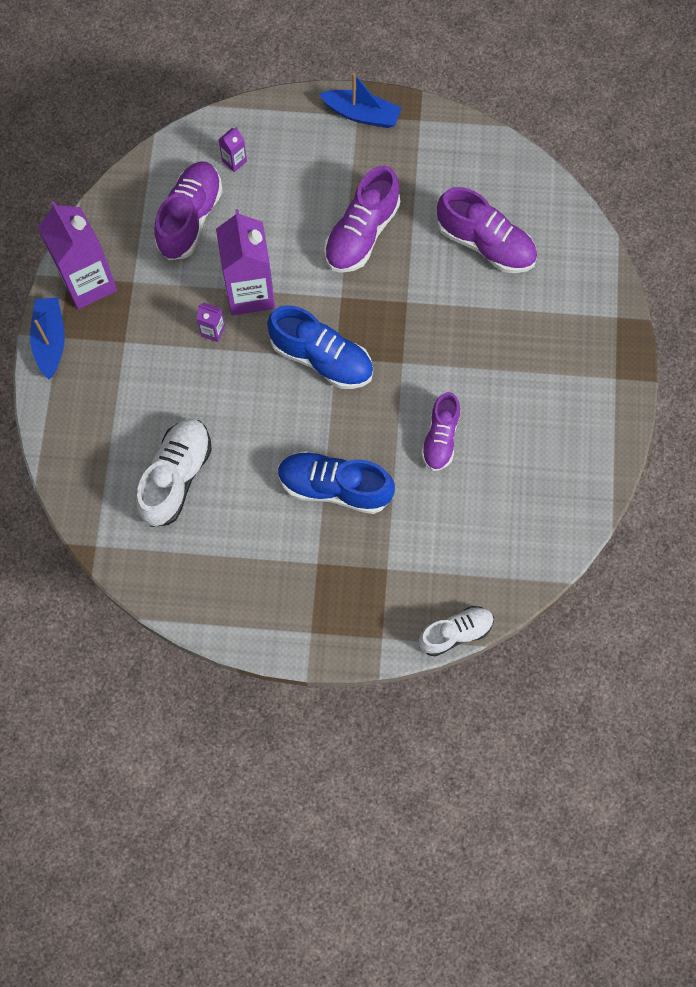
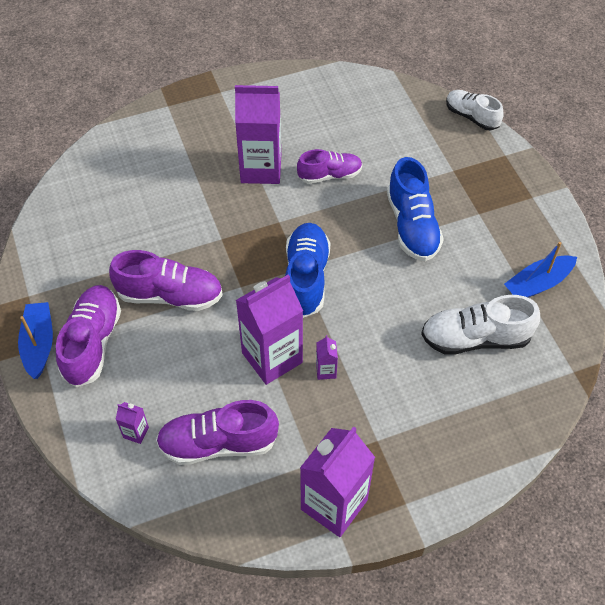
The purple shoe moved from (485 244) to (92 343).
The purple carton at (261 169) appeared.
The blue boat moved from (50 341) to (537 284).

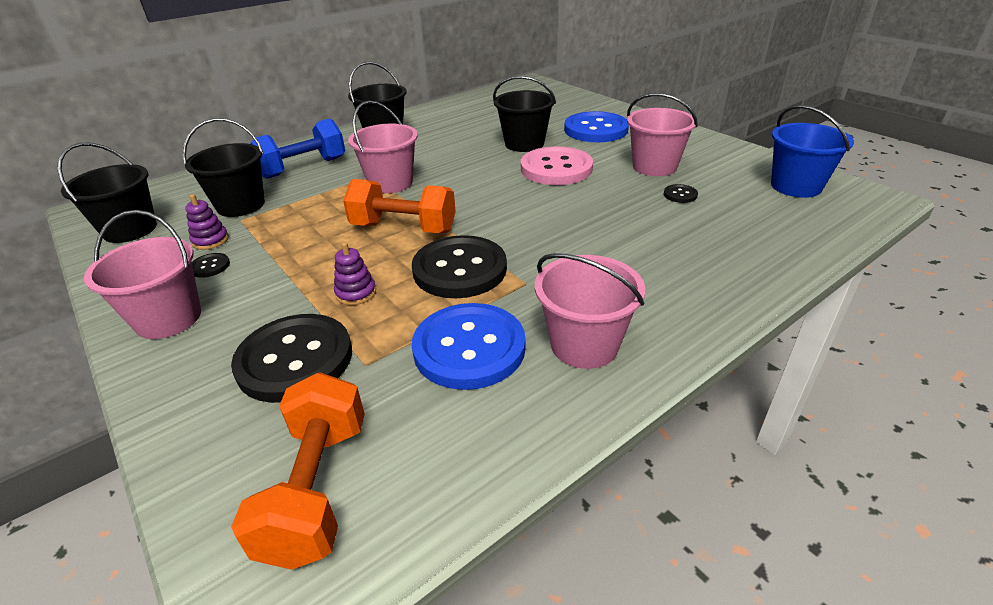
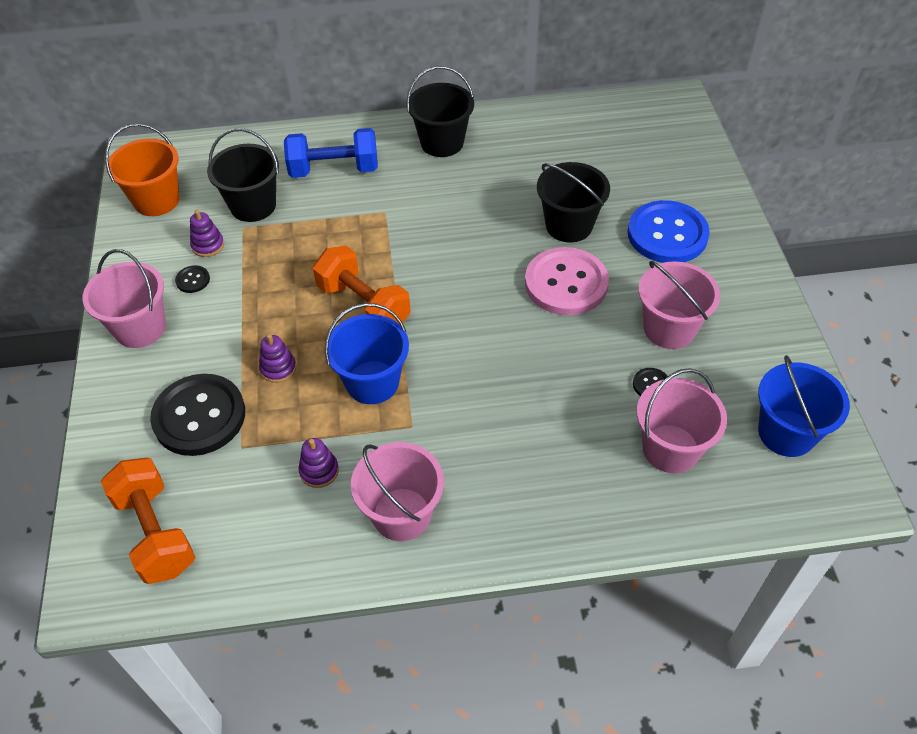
The orange dumbbell at (317 489) turned 60 degrees counterclockwise.
The black bucket at (130 230) became the orange bucket at (156 200).
The blue button at (469 348) was replaced by the purple stacking toy at (319 471).
The black button at (460 269) was replaced by the blue bucket at (372 382).
The pink bucket moved from (390 183) to (670 448).

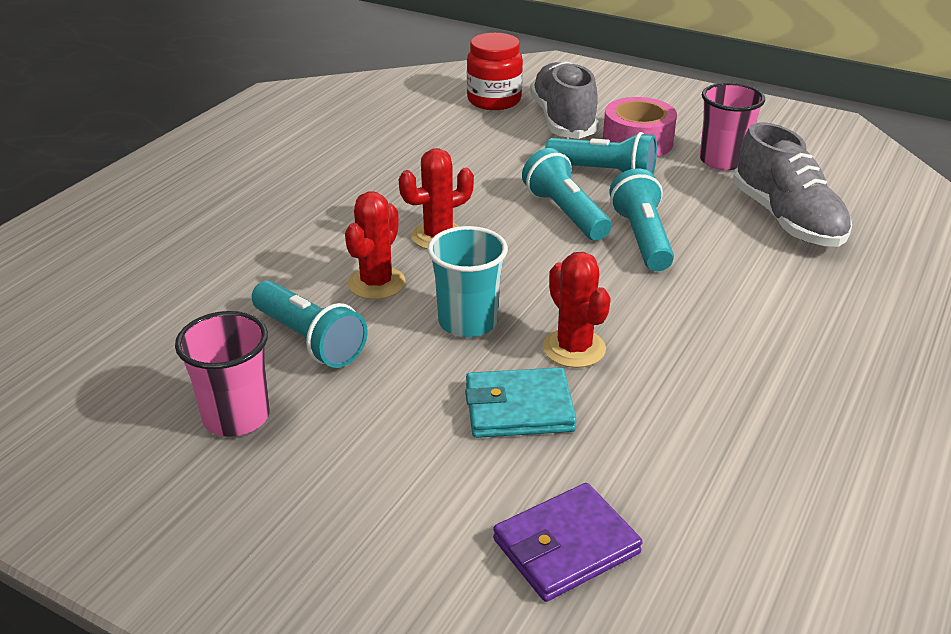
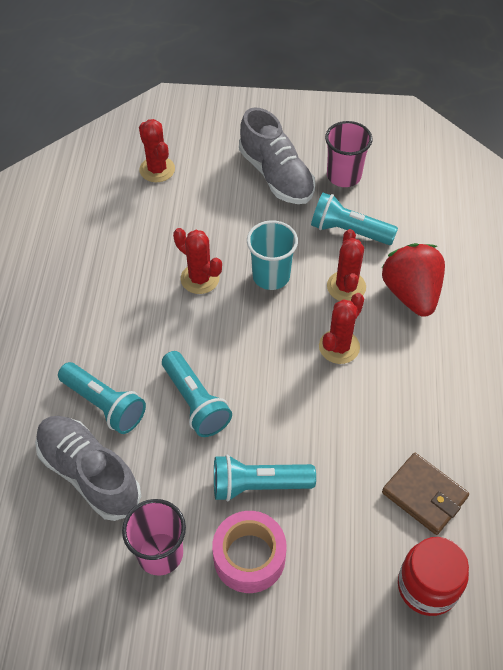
The turquoise flashlight moved from (565 213) to (104 404).
The purple wallet at (566 546) was replaced by the red cactus at (157 169).
The grey shoe moved from (563 120) to (276 175).
The red strawberry at (411 293) appeared.
The brown wallet at (424 495) appeared.
The turquoise wallet at (519 408) disappeared.

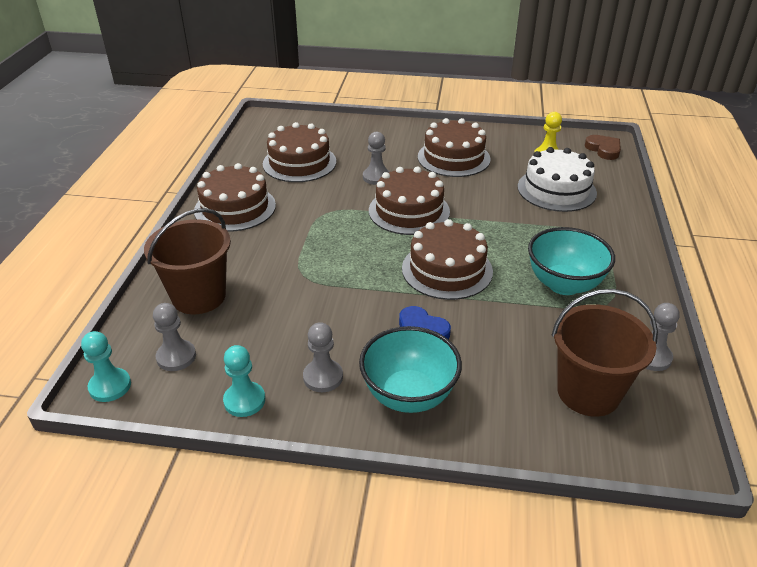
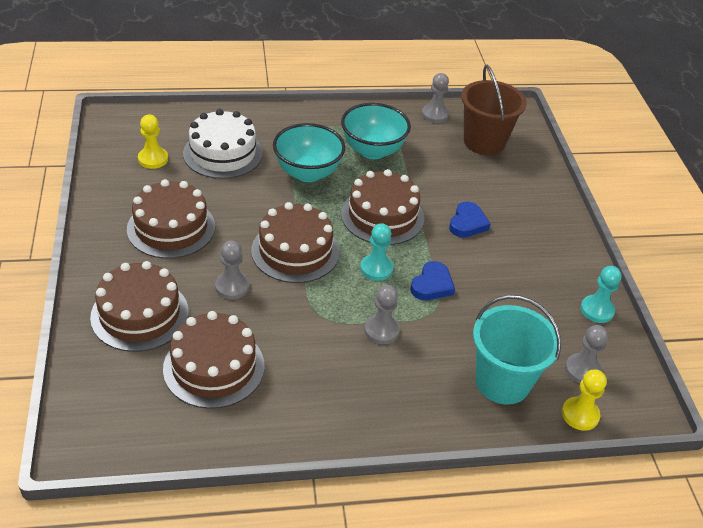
The brown cake moved from (235 208) to (140 314).
The turquoise bowl moved from (409 395) to (307 173).
The turquoise pawn moved from (110 386) to (376 268).
The grey pawn moved from (323 377) to (381 330).
The blue heart at (432 285) appeared.
The brown bucket at (199 296) became the turquoise bucket at (502 382).
The yellow pawn at (580 414) appeared.
The brown heart at (603 149) disappeared.

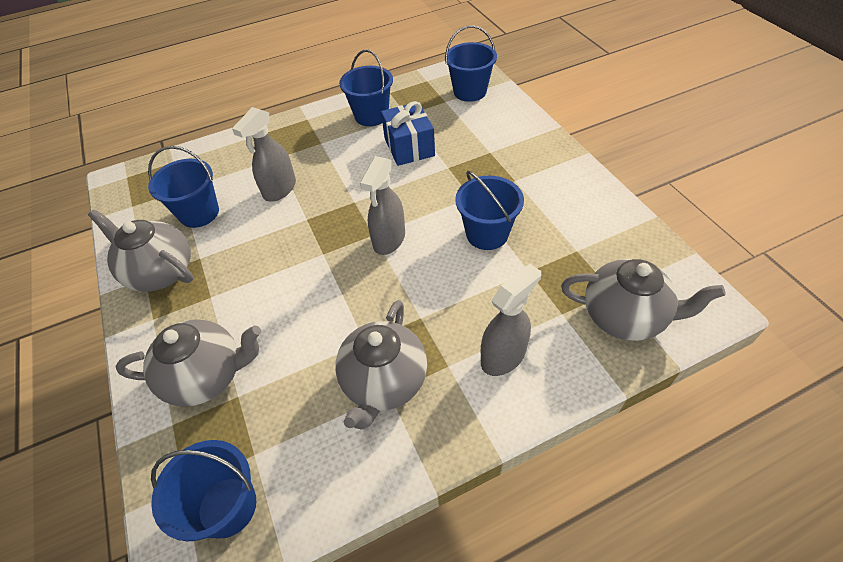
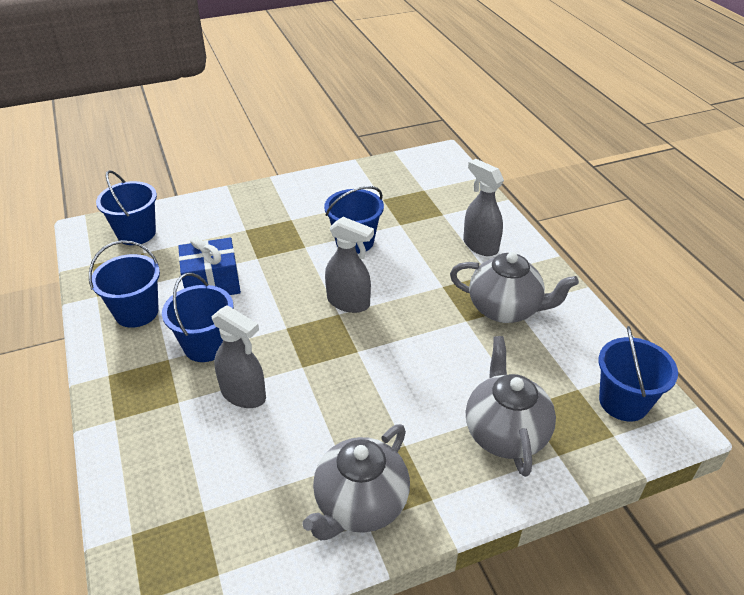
The blue bucket moved from (199 213) to (206 345).
The grey teapot at (625 317) disappeared.

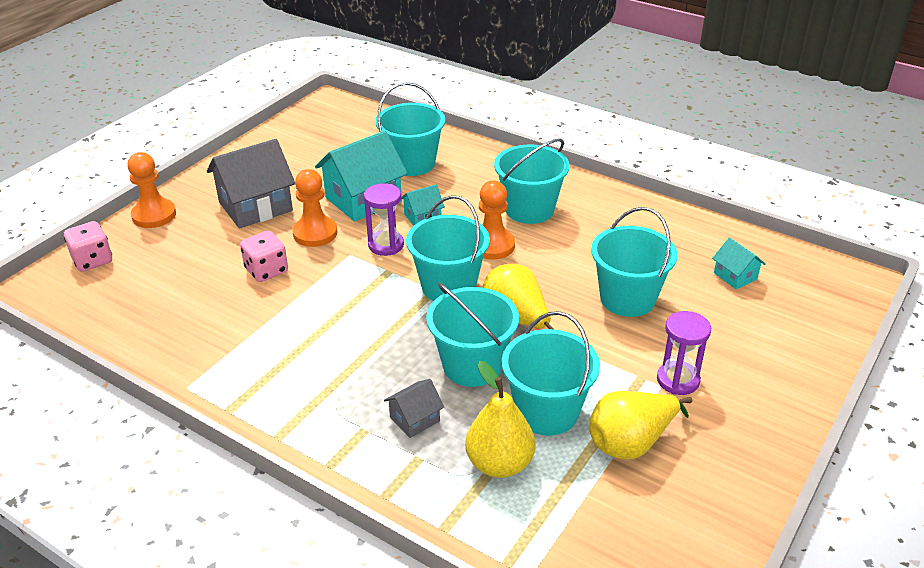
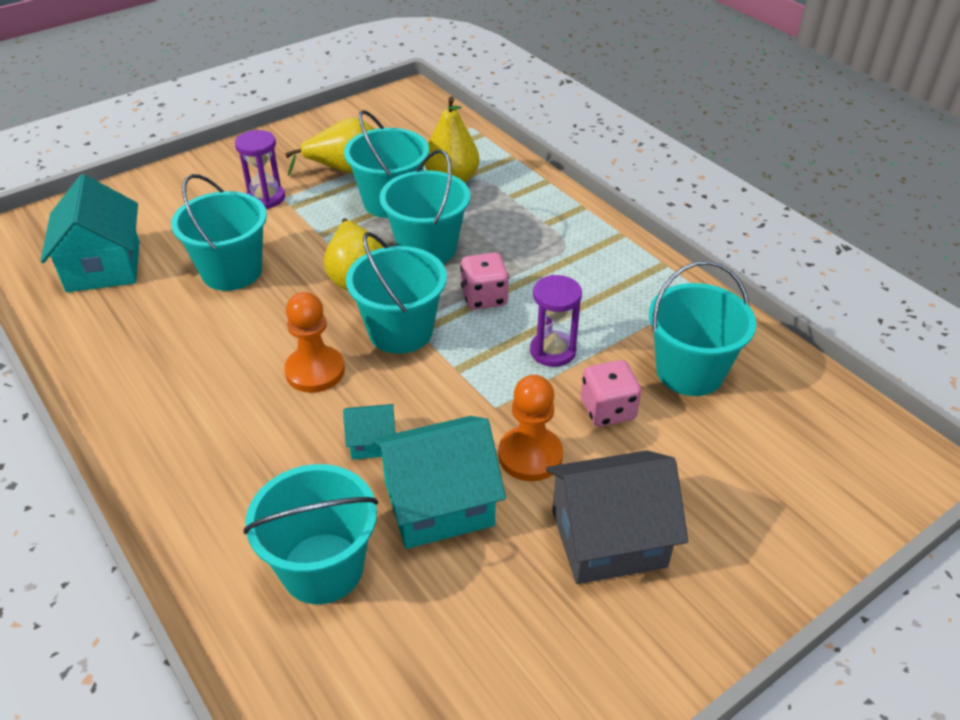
The turquoise house at (735 276) changed to 2.02 times the size.
The pink dice moved from (92 260) to (484 297).
The purple hourglass moved from (386 245) to (553 351).
The turquoise bucket moved from (529 209) to (690 372).
The orange pawn at (154 215) disappeared.
The grey house at (414 419) disappeared.

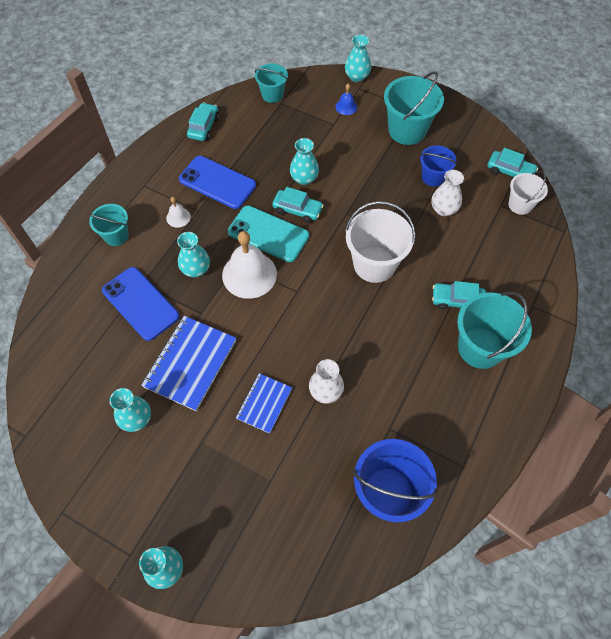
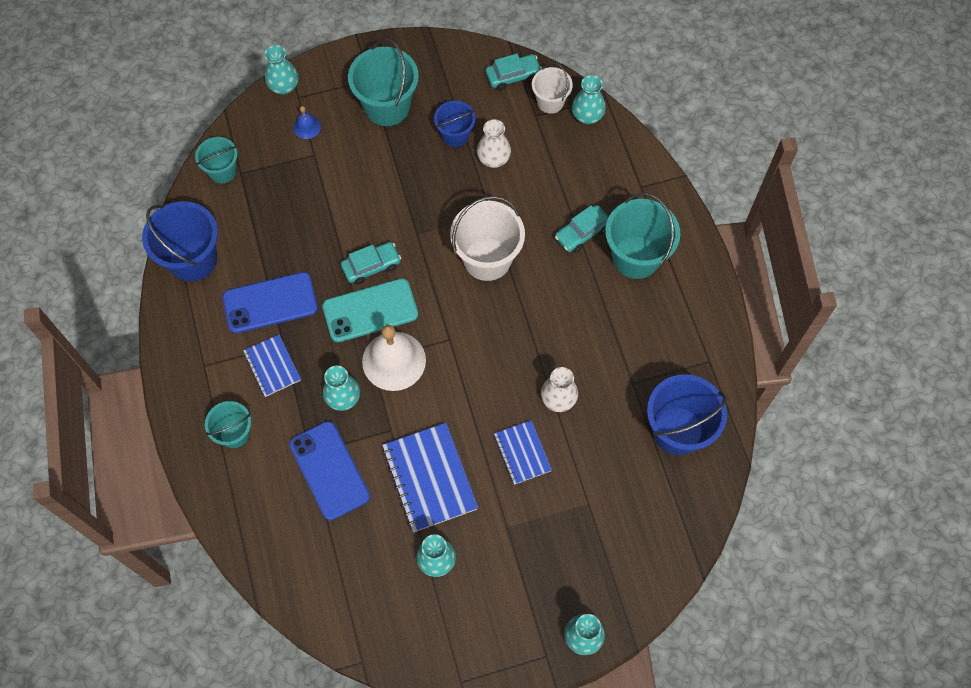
The turquoise car at (203 127) was replaced by the blue bucket at (193 260).
The white bell at (178 217) was replaced by the blue notebook at (272 366).
The blue phone at (140 303) turned 60 degrees clockwise.
The turquoise vase moved from (304 178) to (587 116).

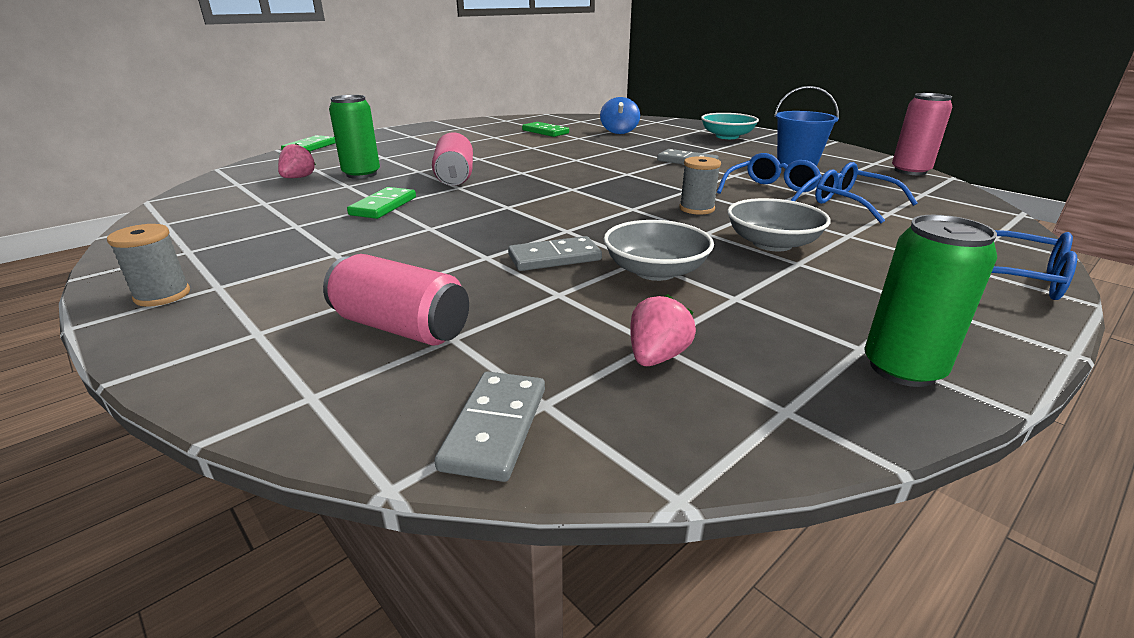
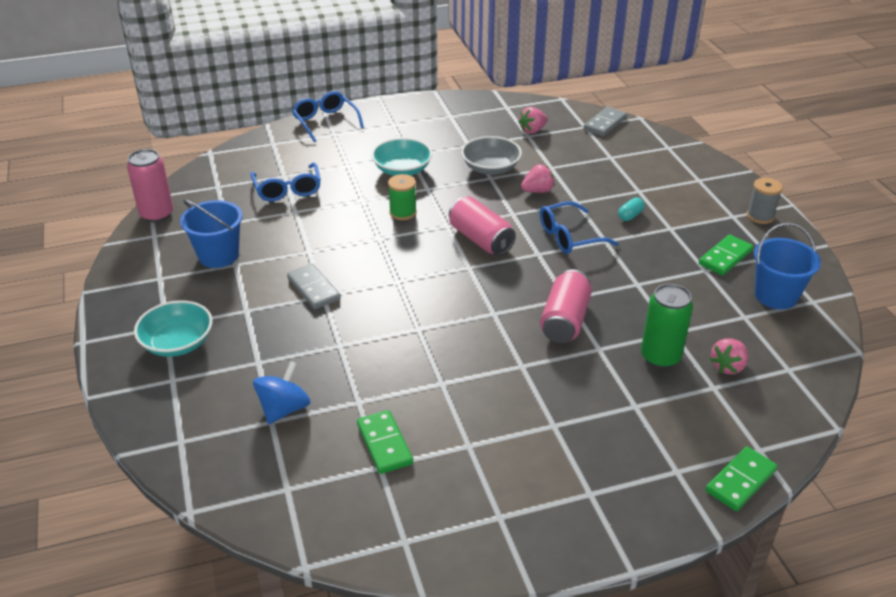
The grey bowl at (772 243) became the turquoise bowl at (402 170).
The grey spool at (696 209) became the green spool at (403 212).
The pink can moved from (401 327) to (480 239).
The grey domino at (554 258) was replaced by the pink strawberry at (538 191).
The blue glasses moved from (770 192) to (570 236).
The turquoise capsule at (630 215) appeared.
The green domino moved from (383 206) to (725 257).
The blue bucket at (776 295) appeared.
The green can at (902 369) disappeared.

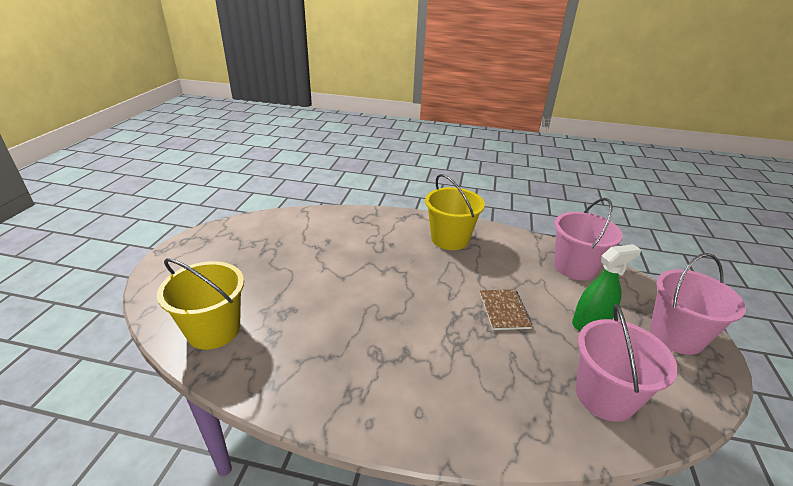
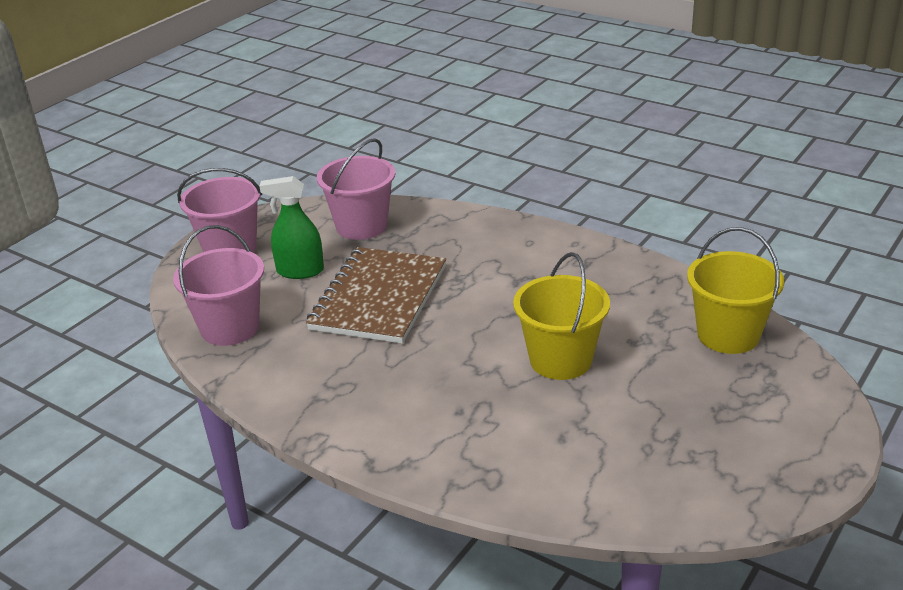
The brown notebook at (504 310) changed to 2.10 times the size.
The yellow bucket moved from (450 239) to (560 360).

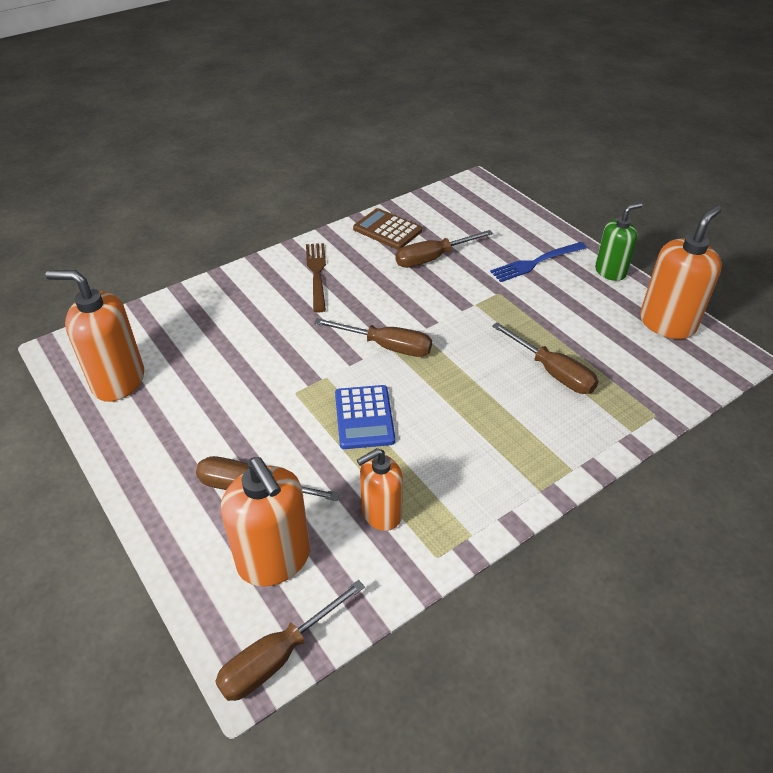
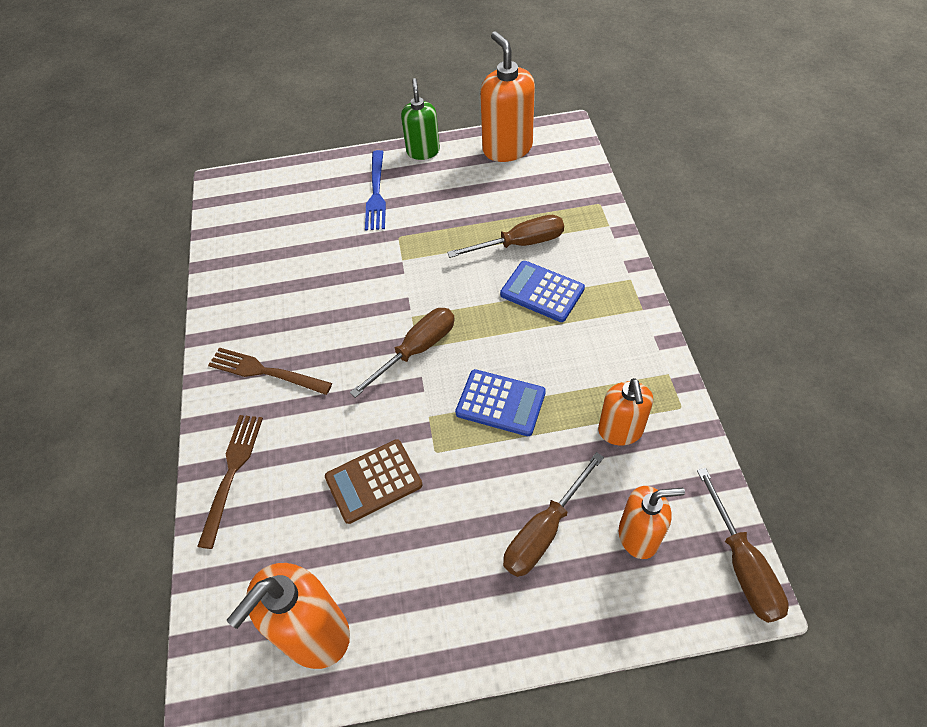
The brown fork at (232 472) appeared.
The brown calculator moved from (387 230) to (373 481).
The blue calculator at (542 292) appeared.
The orange soap dispenser at (274 559) changed to 0.65 times the size.
The brown screwdriver at (432 258) disappeared.

